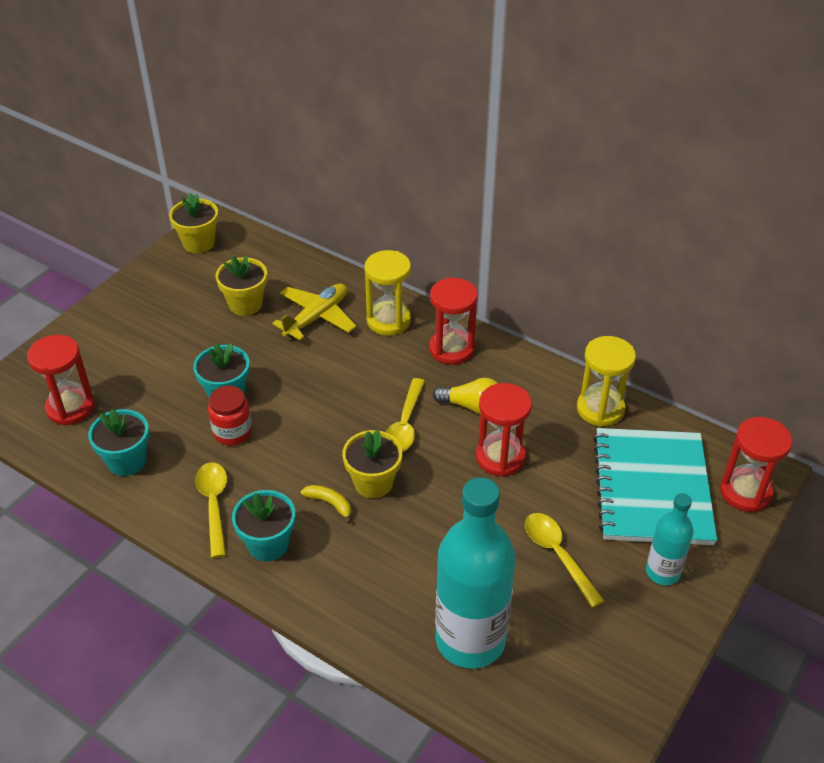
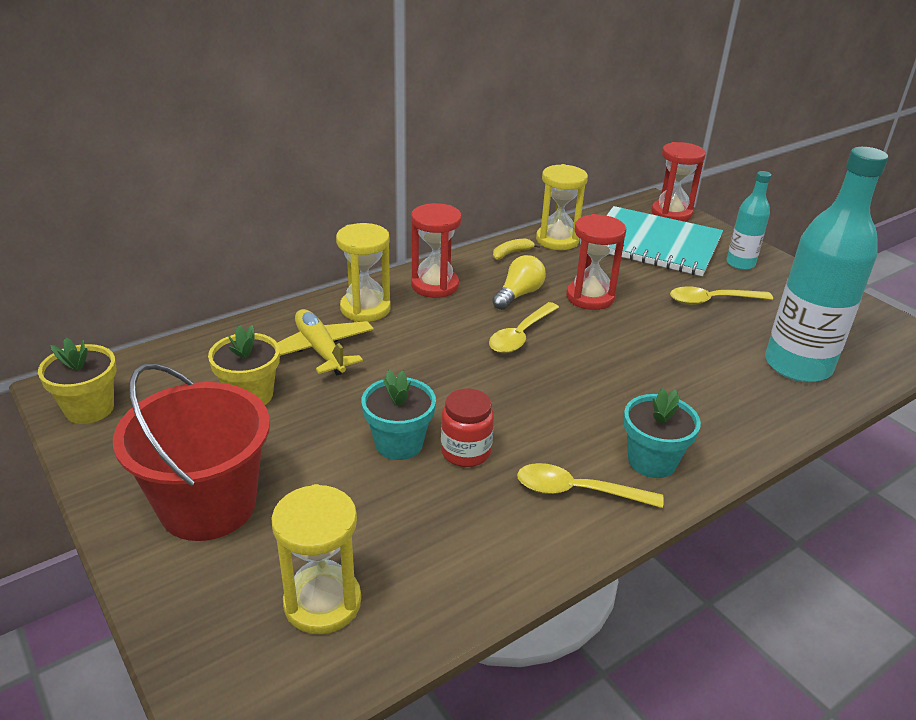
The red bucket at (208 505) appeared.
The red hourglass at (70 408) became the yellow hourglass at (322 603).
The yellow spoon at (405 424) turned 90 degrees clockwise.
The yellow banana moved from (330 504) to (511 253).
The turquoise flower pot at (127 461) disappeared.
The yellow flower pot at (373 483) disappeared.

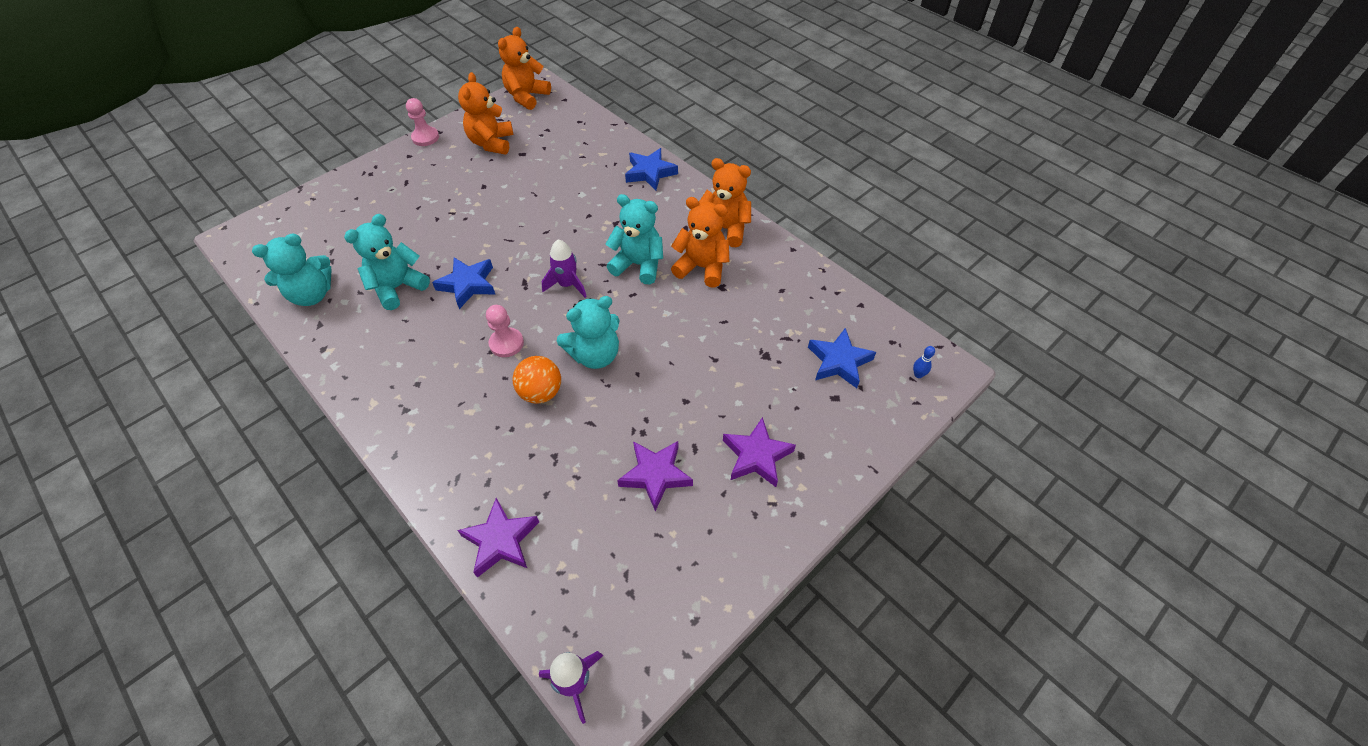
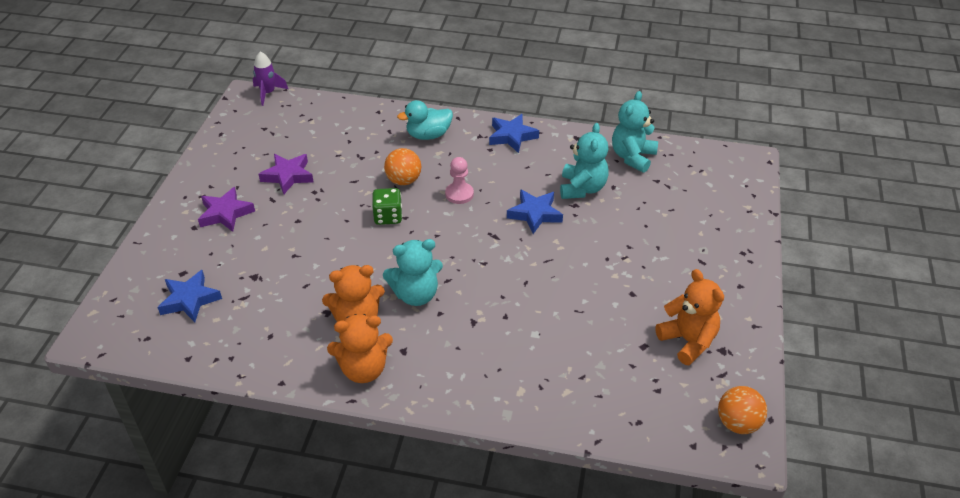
The turquoise teddy bear at (595 355) was replaced by the green dice at (388 217).
The turquoise duck at (428 135) appeared.
The blue star moved from (650 173) to (512 136).
The orange teddy bear at (527 96) was replaced by the orange ball at (737 423).
The pink pawn at (425 137) disappeared.
The purple star at (501 540) disappeared.
The purple rocket at (567 285) disappeared.
The blue bowling pin at (918 375) disappeared.

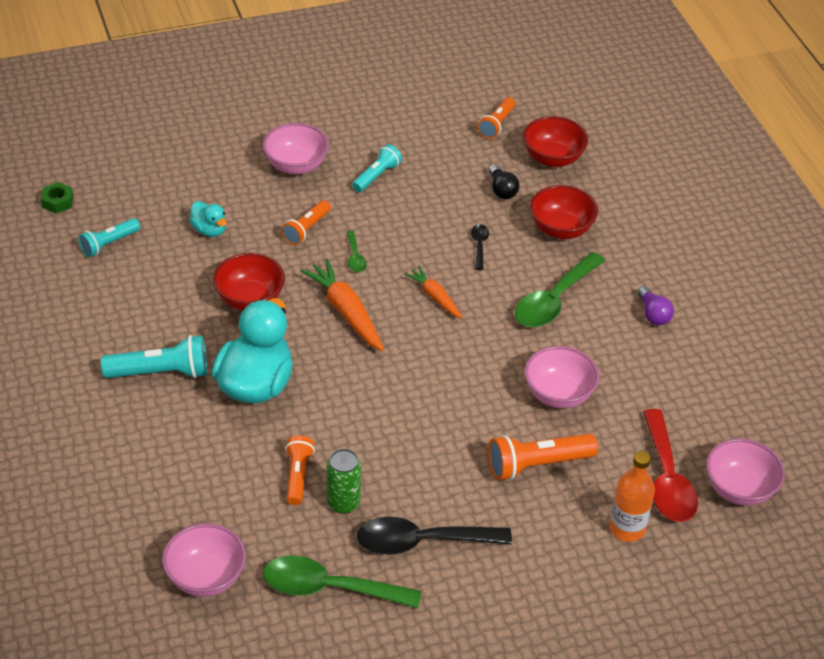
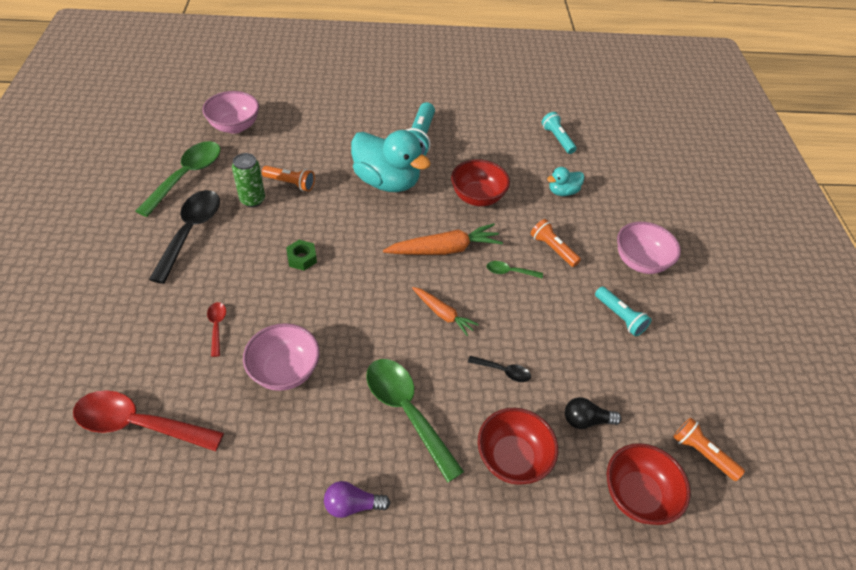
The orange flashlight at (537 464) was replaced by the red spoon at (217 326).
The green nut moved from (58 202) to (302 258).
The orange carrot at (434 297) turned 60 degrees clockwise.
The orange bottle at (627 528) disappeared.
The pink bowl at (739 489) disappeared.

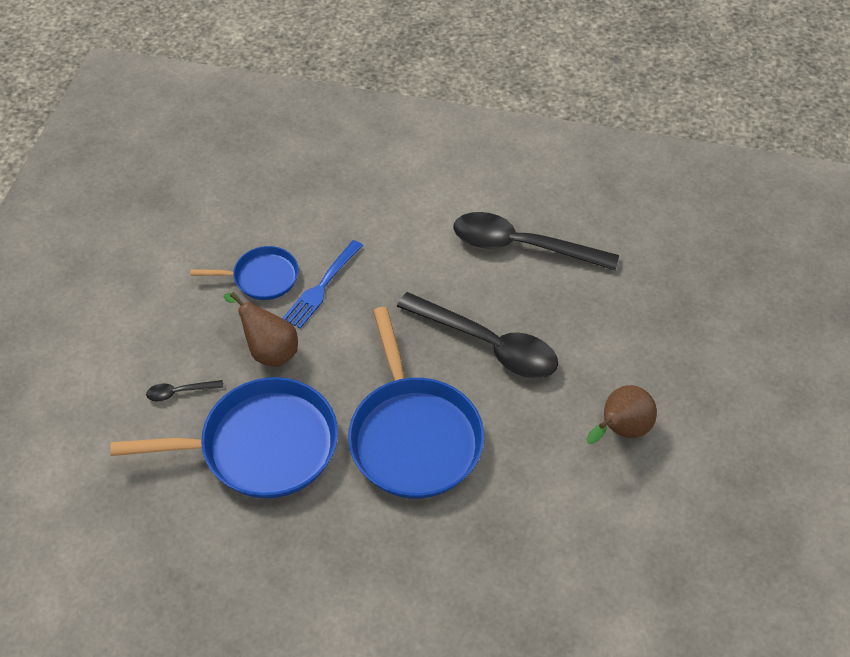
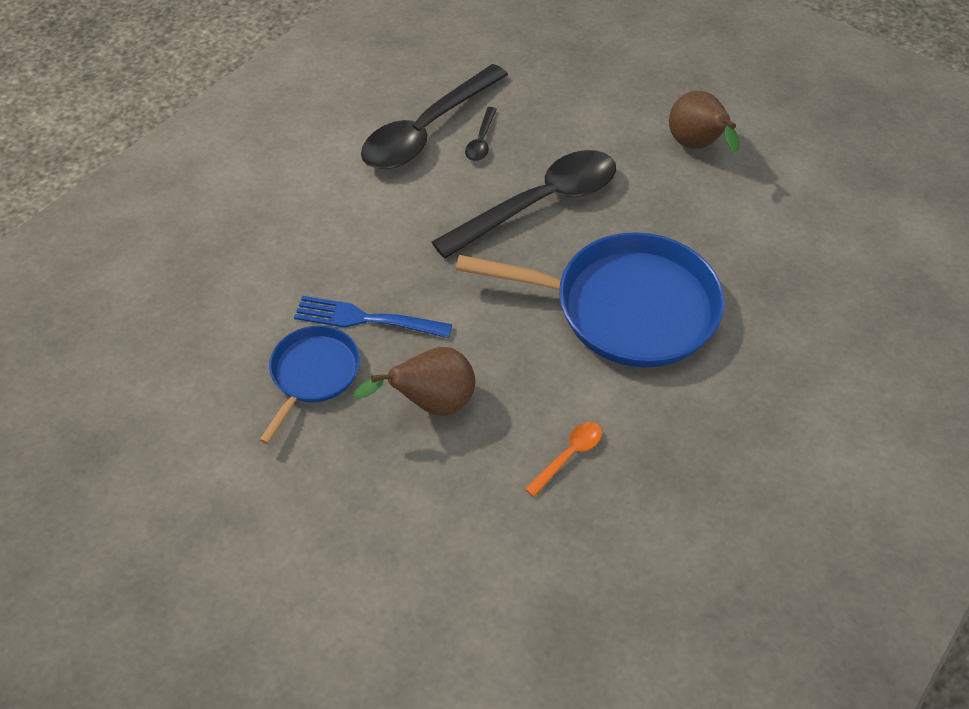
The blue fork at (322 286) turned 135 degrees clockwise.
The black spoon moved from (179 392) to (481 141).
The blue pan at (262 445) was replaced by the orange spoon at (569 455).

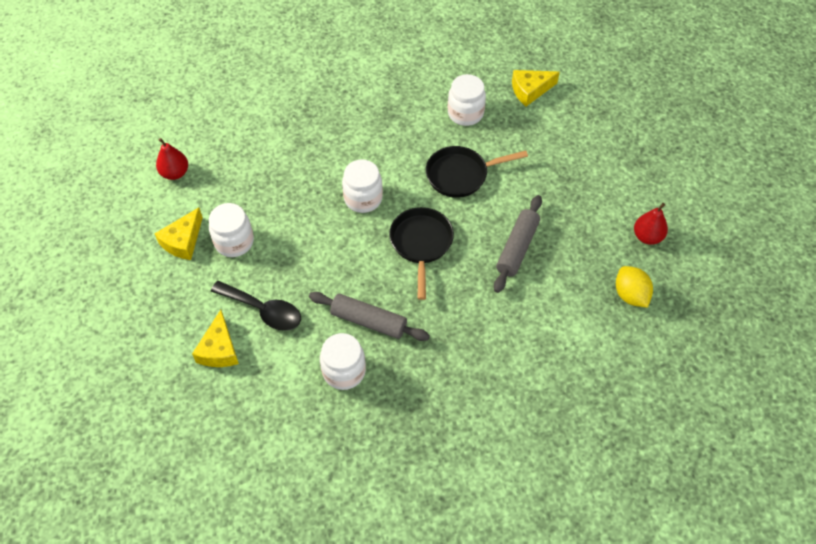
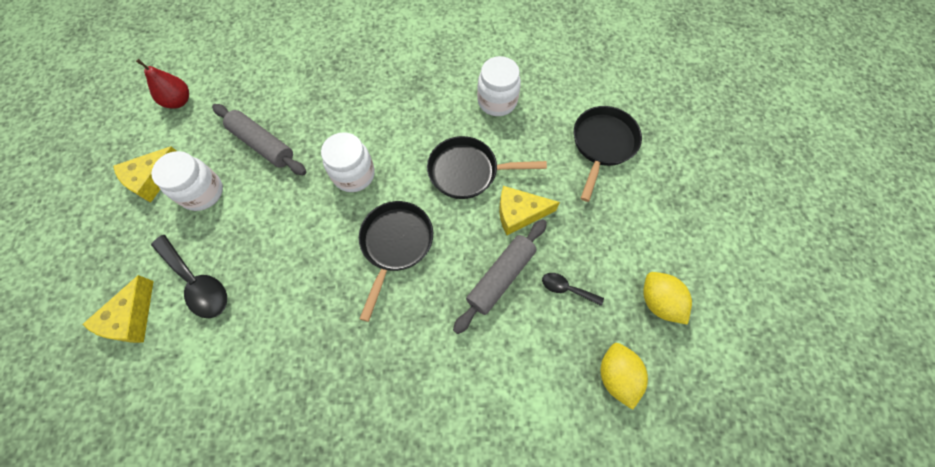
The grey rolling pin moved from (368 321) to (262 144).
The yellow cheese moved from (530 90) to (519 213).
The black spoon at (566 288) appeared.
The black pan at (602 145) appeared.
The red pear at (647 236) was replaced by the yellow lemon at (658 301).
The white jar at (344 371) disappeared.

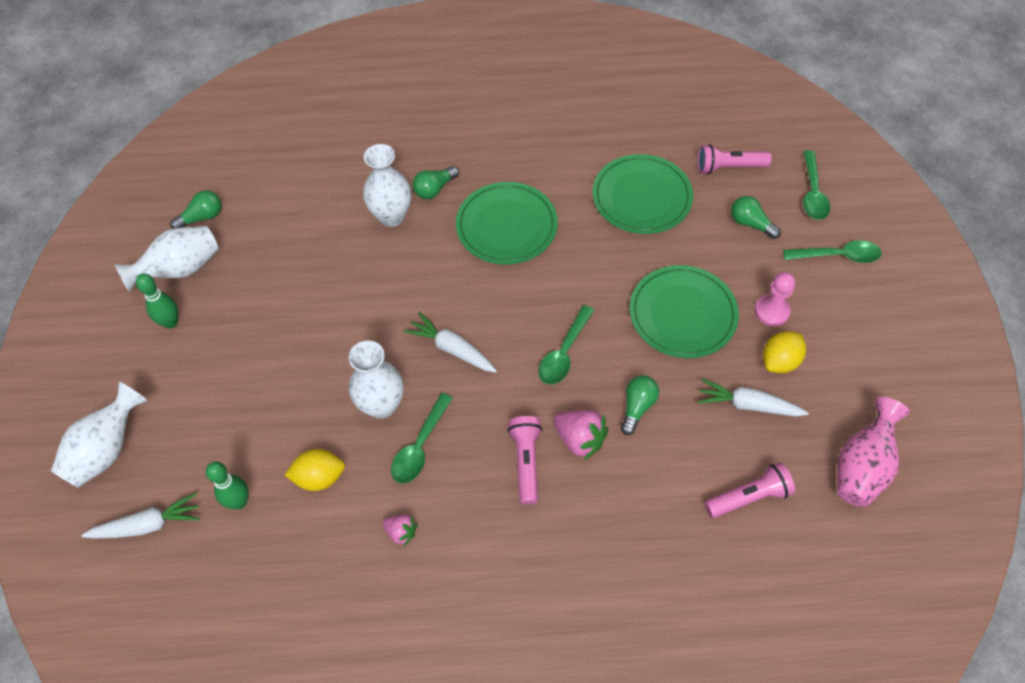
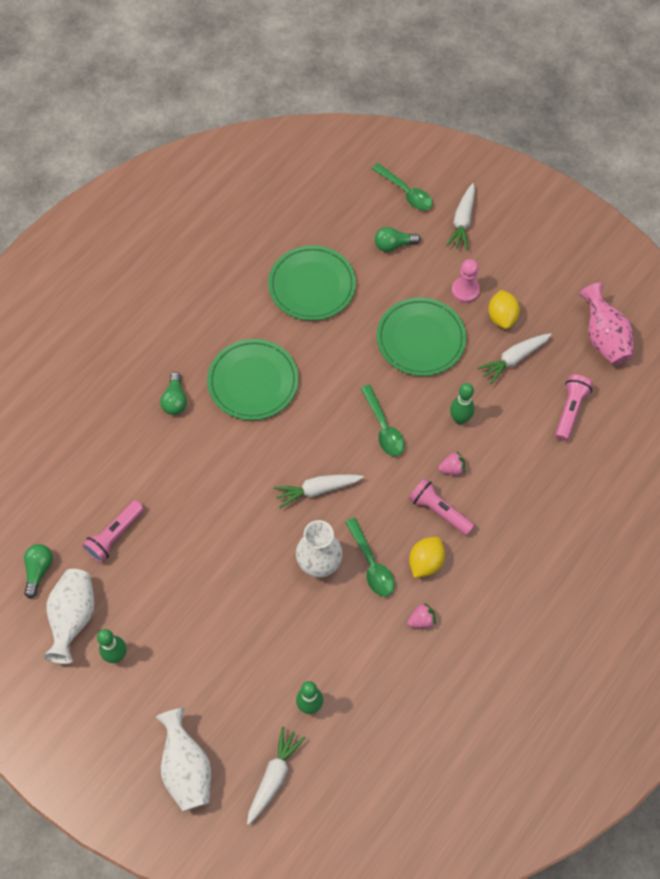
The pink flashlight moved from (729 167) to (115 536).
The yellow lemon moved from (319 477) to (425 562).
The pink strawberry at (580 439) changed to 0.60 times the size.
The green spoon at (838 256) was replaced by the white carrot at (462 222).
The green light bulb at (637 407) was replaced by the green bowling pin at (460 419).
The white vase at (392 216) disappeared.

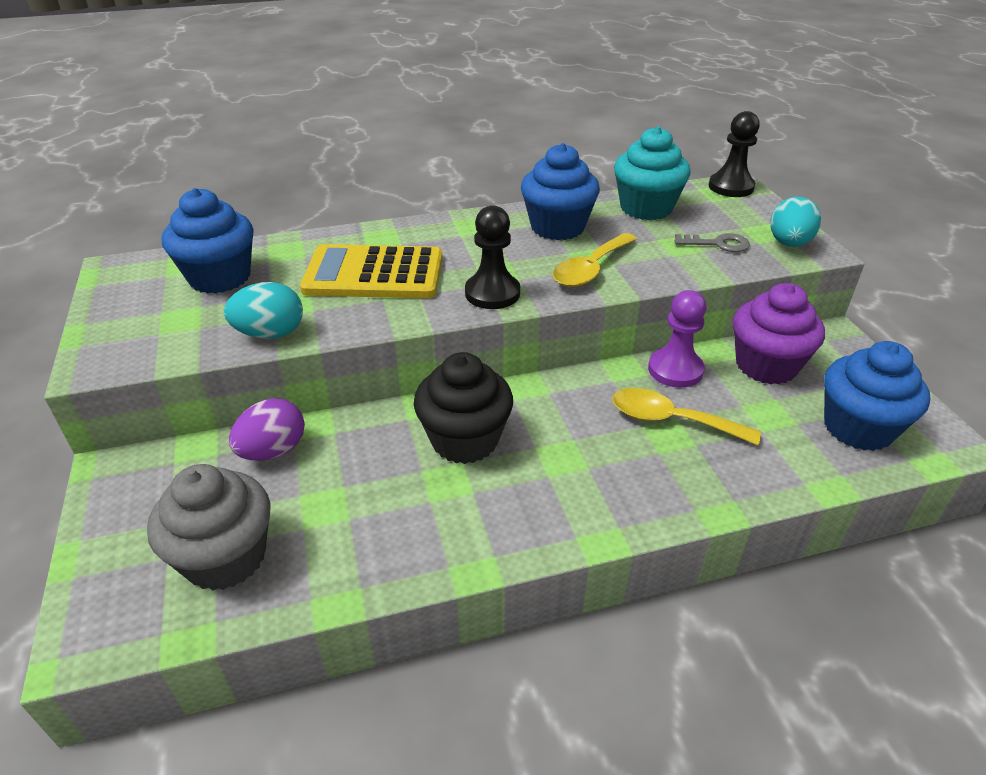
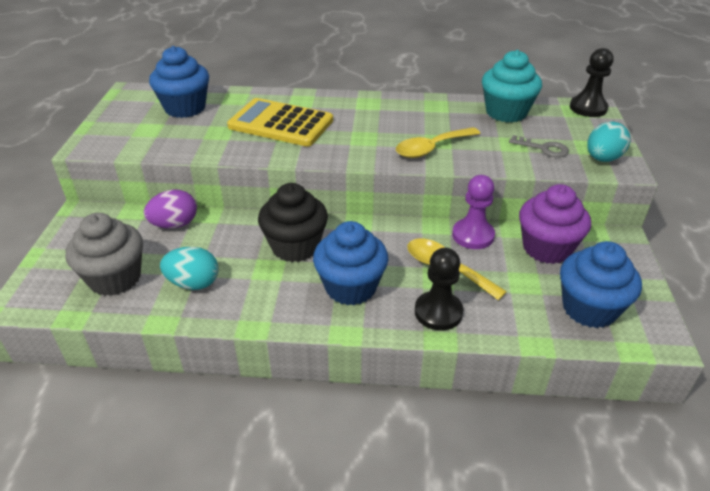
The turquoise egg moved from (270 333) to (193 283).
The blue cupcake moved from (557 227) to (350 287).
The black pawn moved from (492 293) to (438 312).

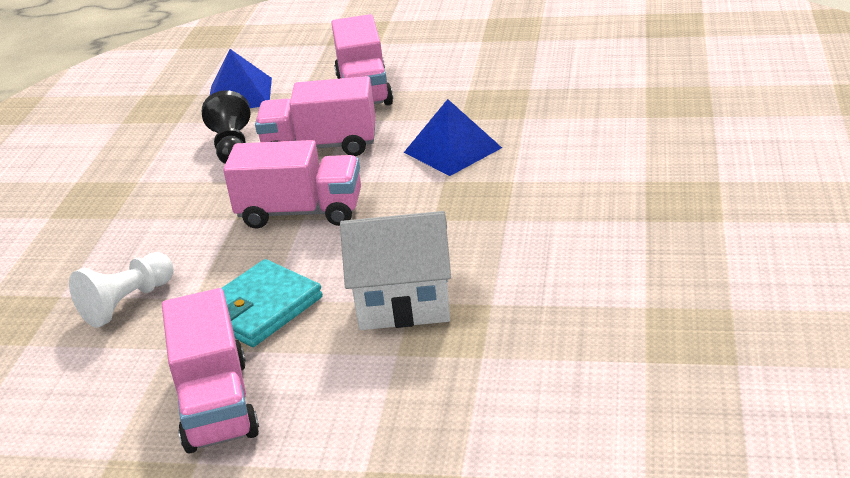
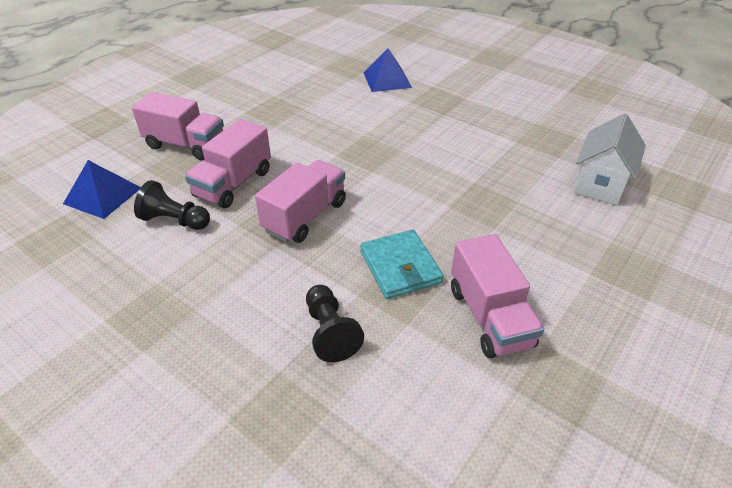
The white pawn at (127 303) became the black pawn at (330 332).
The blue pyramid moved from (452 150) to (387 80).
The pink truck at (216 404) turned 60 degrees clockwise.
The white house moved from (404 304) to (600 184).

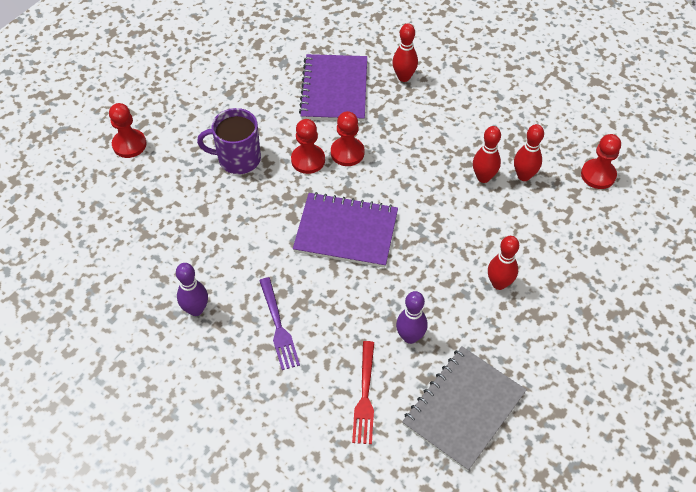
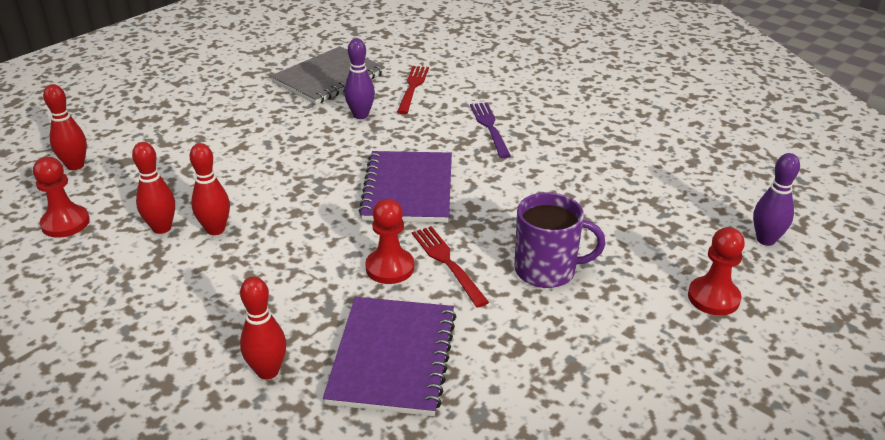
The red bowling pin moved from (499 283) to (75 166).
The purple notebook at (346 232) turned 75 degrees clockwise.
The red pawn at (308 160) was replaced by the red fork at (447 262).
The purple bowling pin moved from (196 309) to (765 240).

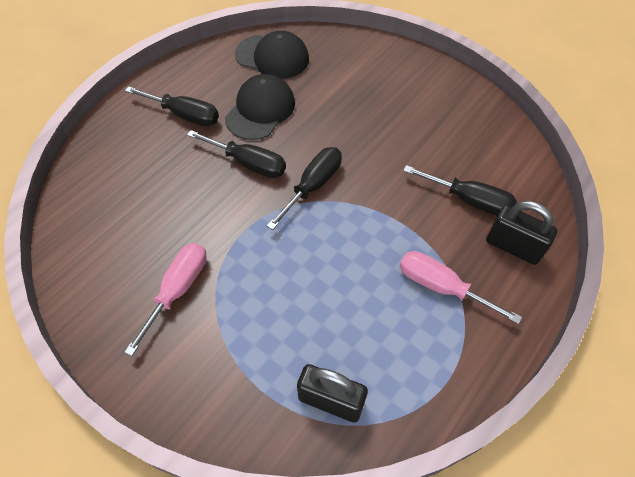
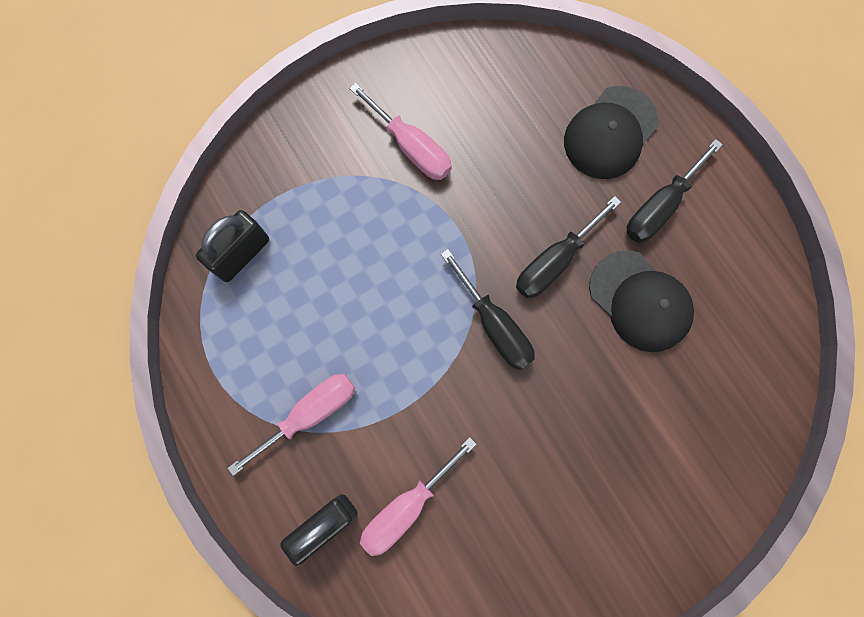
The black screwdriver at (469 200) became the pink screwdriver at (406 506).
The black cap moved from (272 57) to (610 133).

